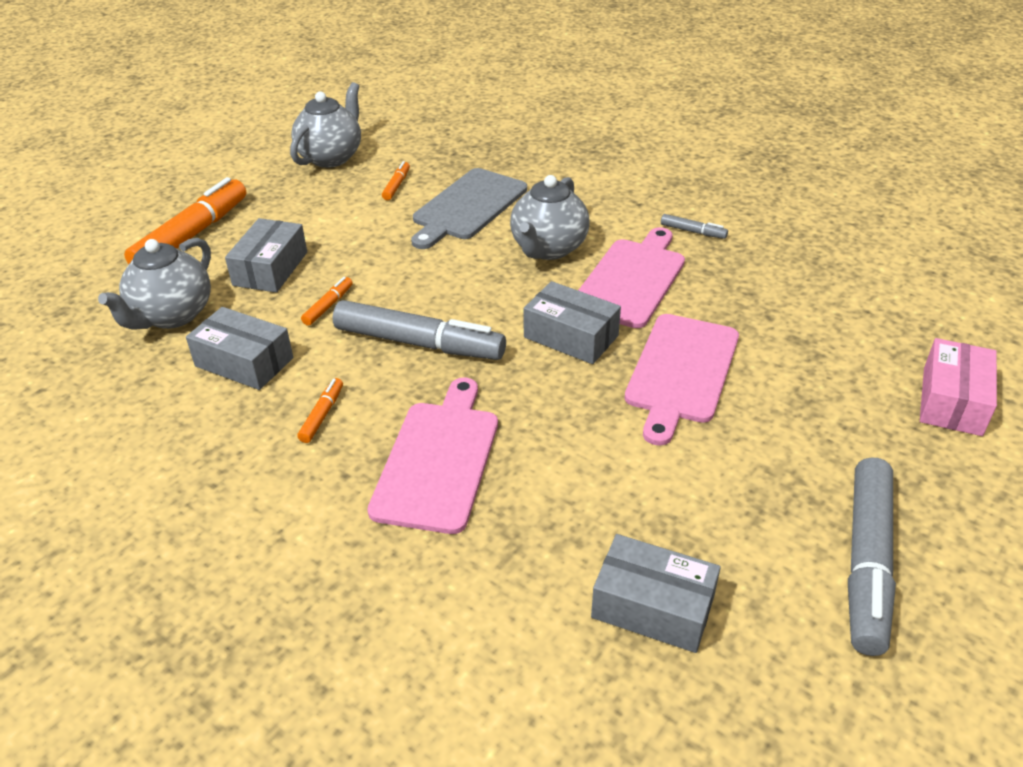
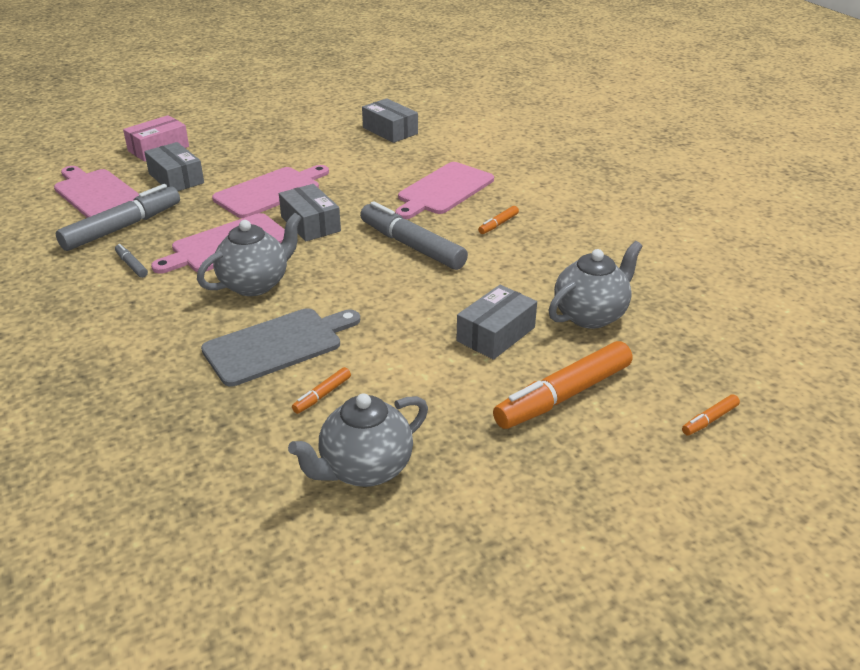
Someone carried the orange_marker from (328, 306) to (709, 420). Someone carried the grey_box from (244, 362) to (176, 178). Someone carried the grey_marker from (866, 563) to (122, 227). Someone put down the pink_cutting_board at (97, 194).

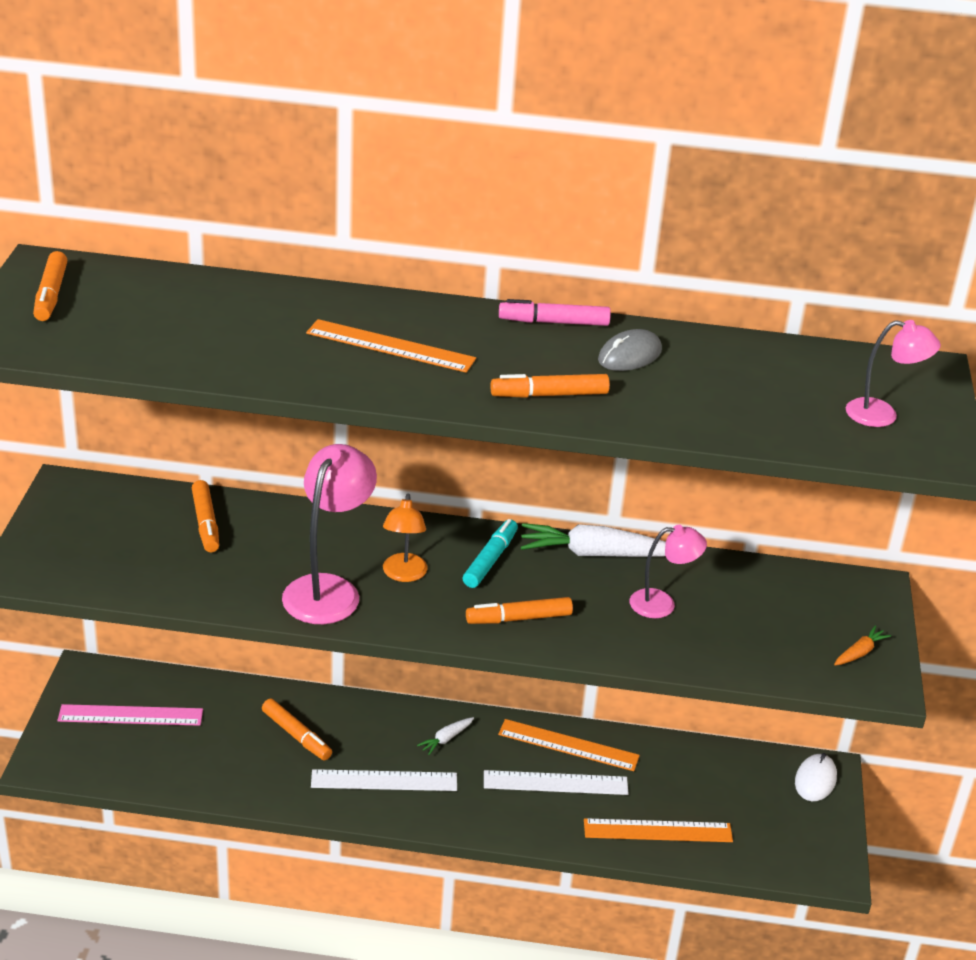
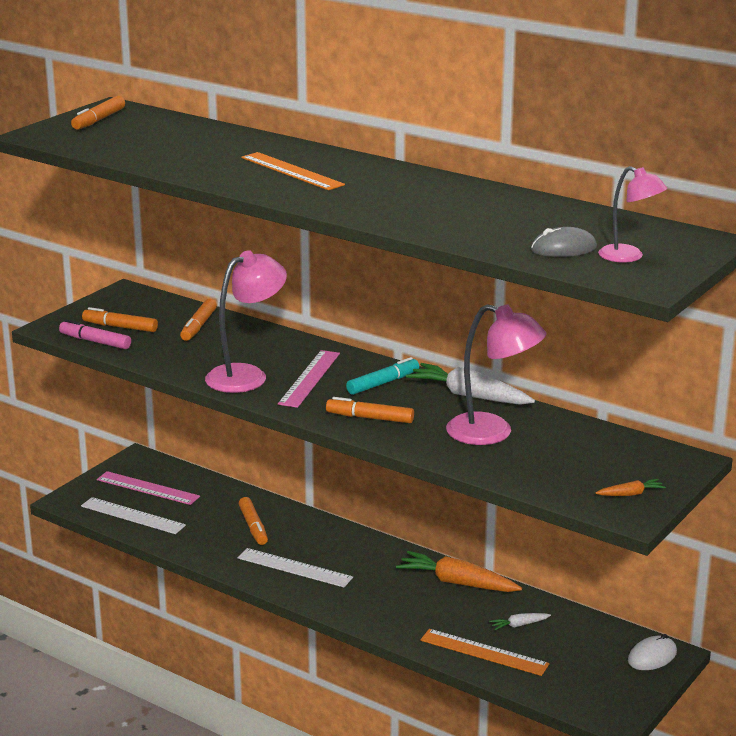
Someone carried the pink_marker from (553, 322) to (95, 341). Someone carried the grey_mouse from (629, 355) to (563, 249). Someone carried the orange_marker from (549, 395) to (120, 327). Someone swapped the orange_lamp at (403, 574) for the pink_ruler at (309, 378). Someone scaled the pink_lamp at (662, 604) by 1.67. Someone carried the white_carrot from (446, 739) to (519, 625). Someone swapped the orange_ruler at (568, 745) for the orange_carrot at (457, 583). Someone carried the white_ruler from (555, 783) to (133, 516).

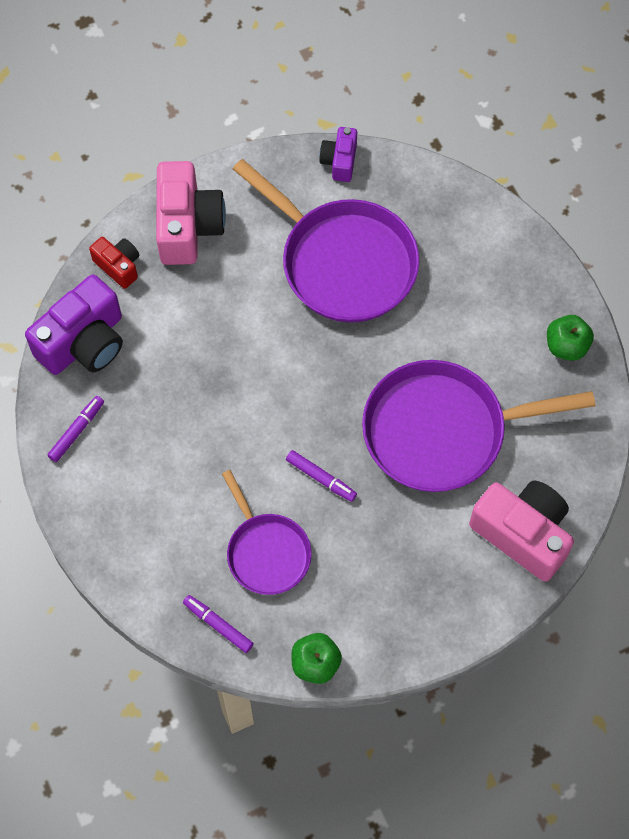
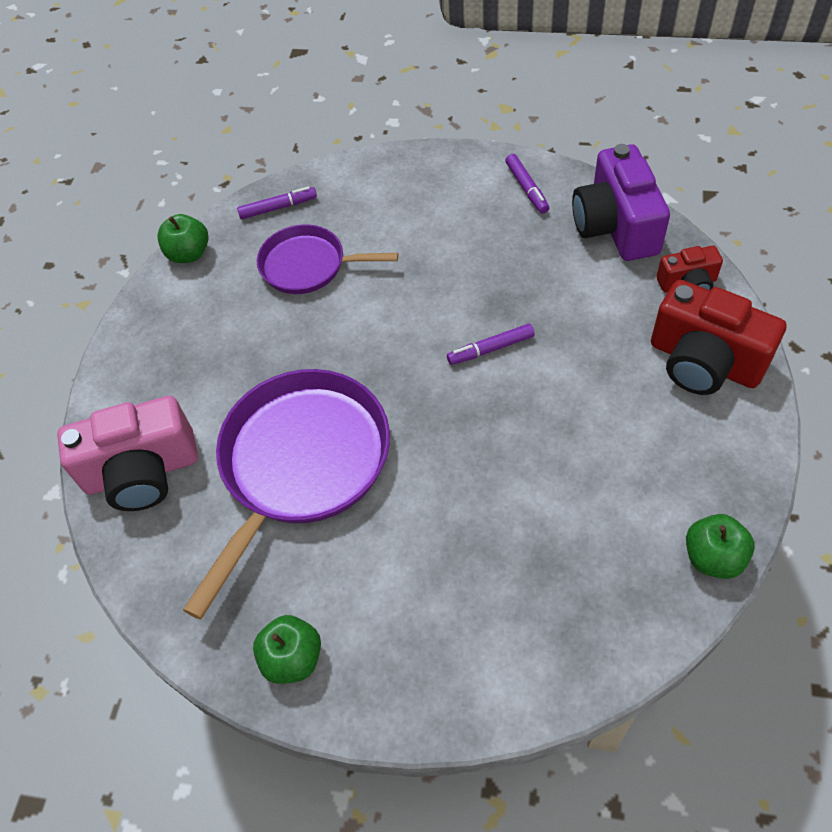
Someone swapped the purple_camera at (339, 161) for the green_apple at (713, 557). Someone took away the purple_pan at (343, 262). Someone repainted the pink_camera at (188, 226), which became the red_camera at (704, 362). Someone carried the purple_marker from (321, 478) to (490, 349).

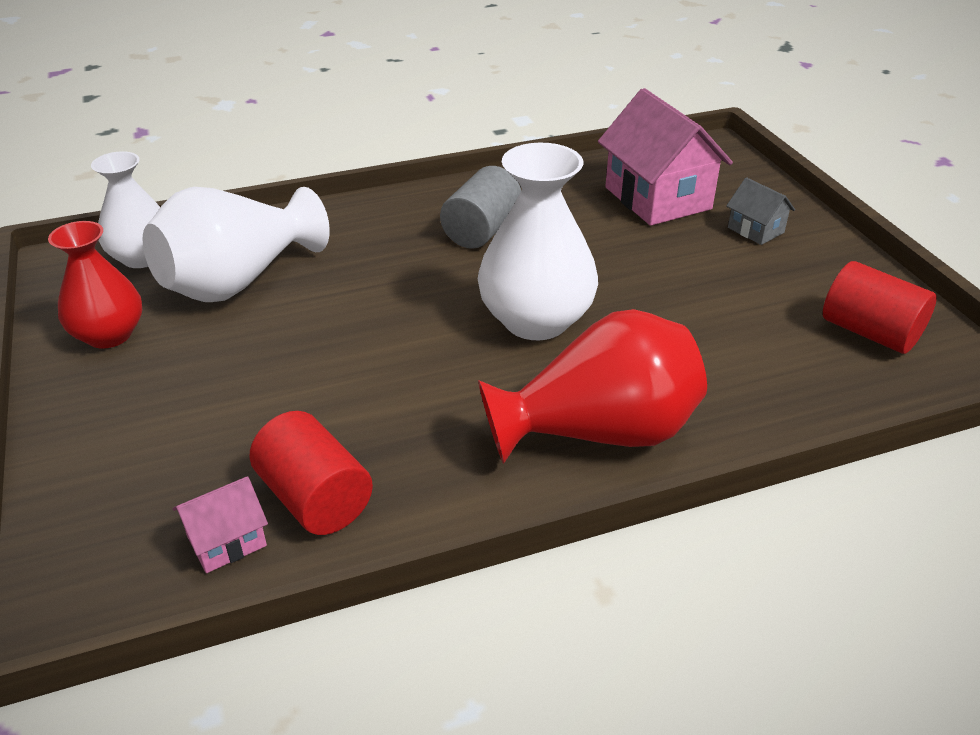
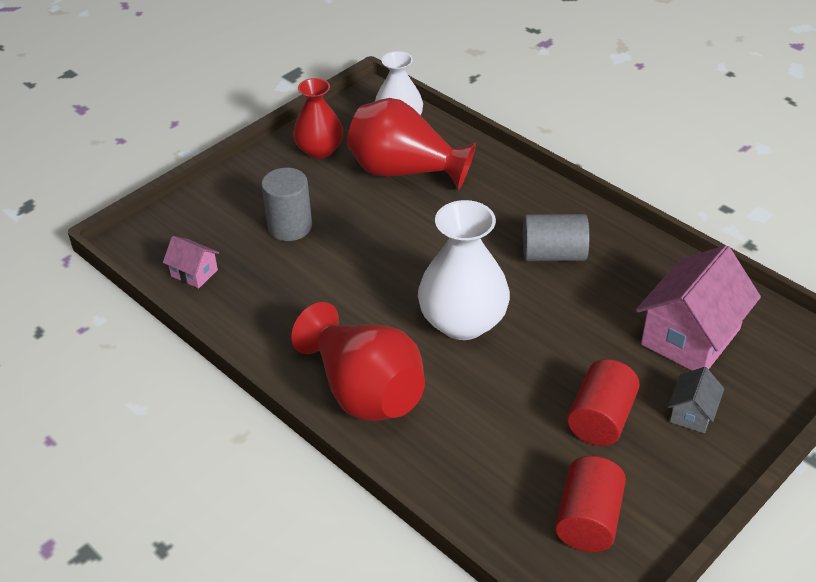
Someone repainted the white_vase at (238, 281), which became the red_vase at (404, 171). Someone carried the red_cylinder from (315, 498) to (601, 419). Someone put down the grey_cylinder at (290, 227).

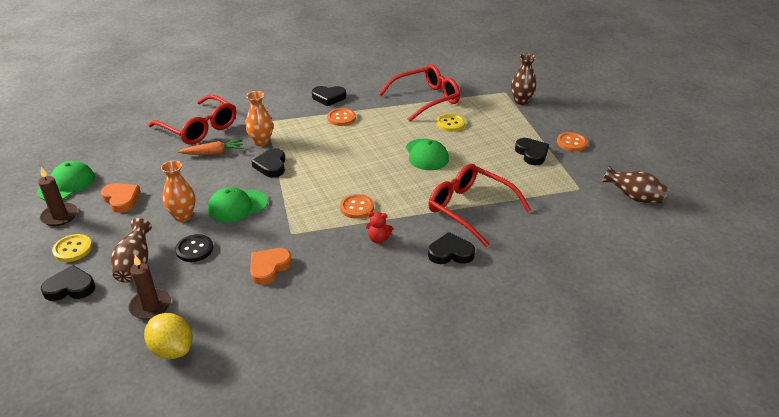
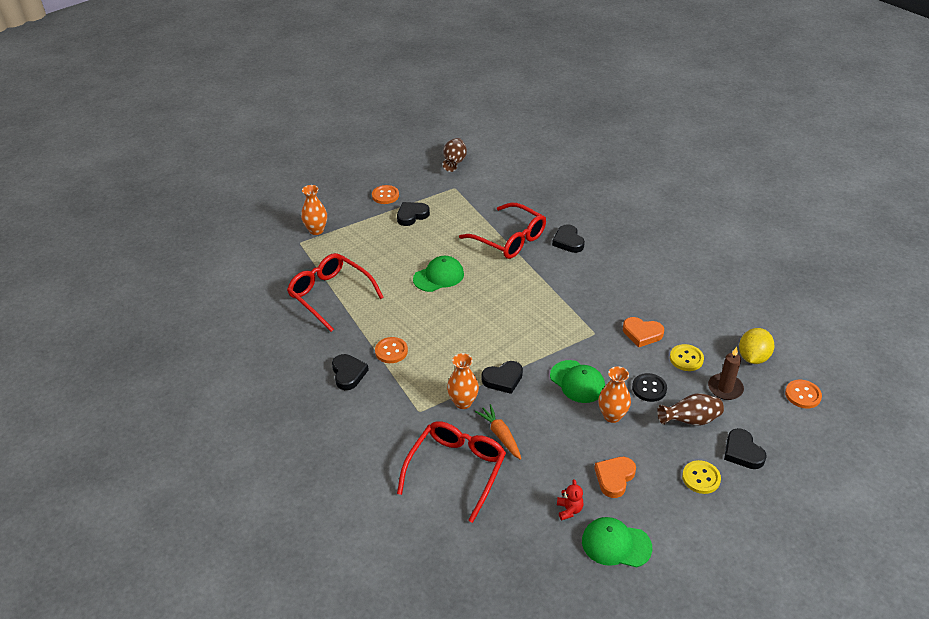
Someone repainted the brown_vase at (521, 101), which became the orange_vase at (316, 230). Someone carried the yellow_button from (450, 123) to (686, 358). Someone rotated the red_glasses at (470, 209) by 75 degrees counterclockwise. Someone took away the brown_candle at (60, 216). Someone carried the orange_button from (357, 207) to (802, 395). Someone carried the red_teddy_bear from (378, 239) to (569, 510).

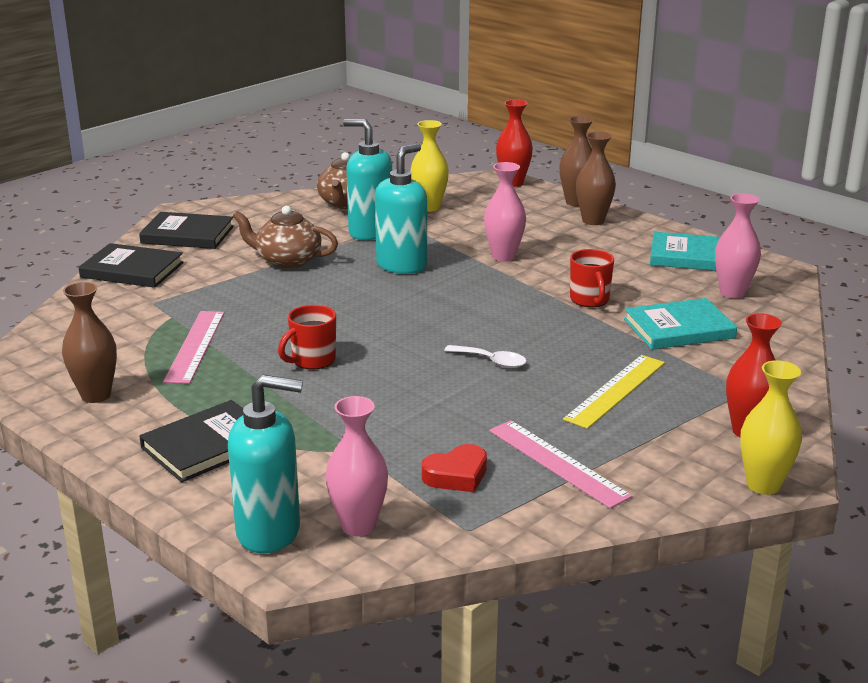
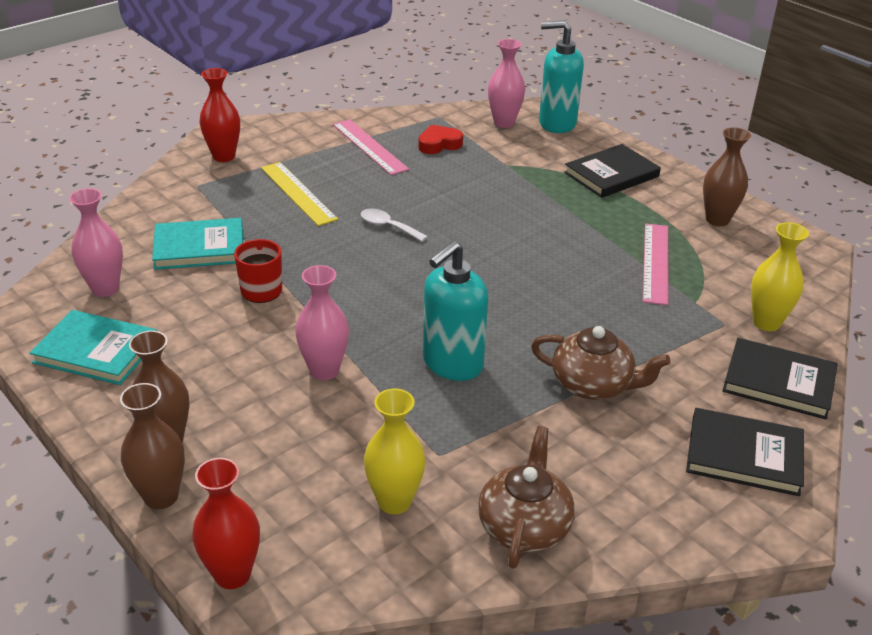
Someone took away the turquoise_soap_dispenser at (370, 232). Someone took away the red_mug at (312, 360). Someone rotated the yellow_ruler at (615, 390) by 75 degrees counterclockwise. Someone carried the yellow_vase from (763, 485) to (766, 323).

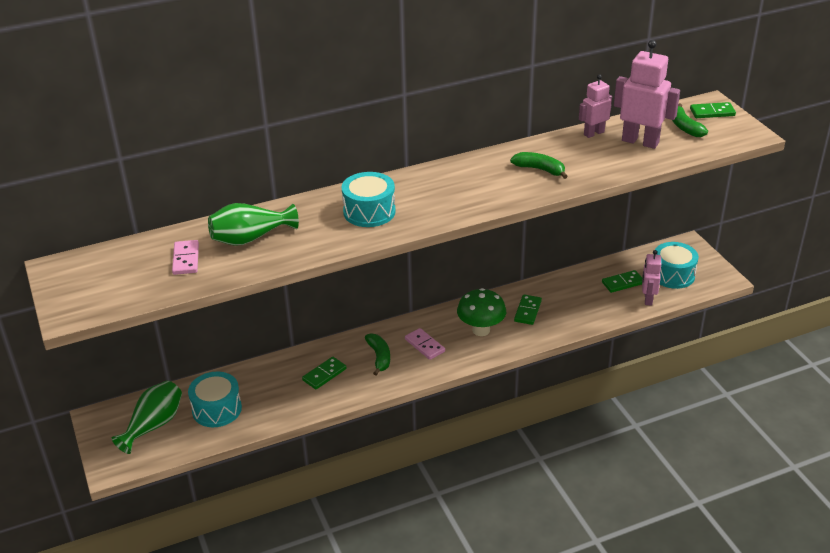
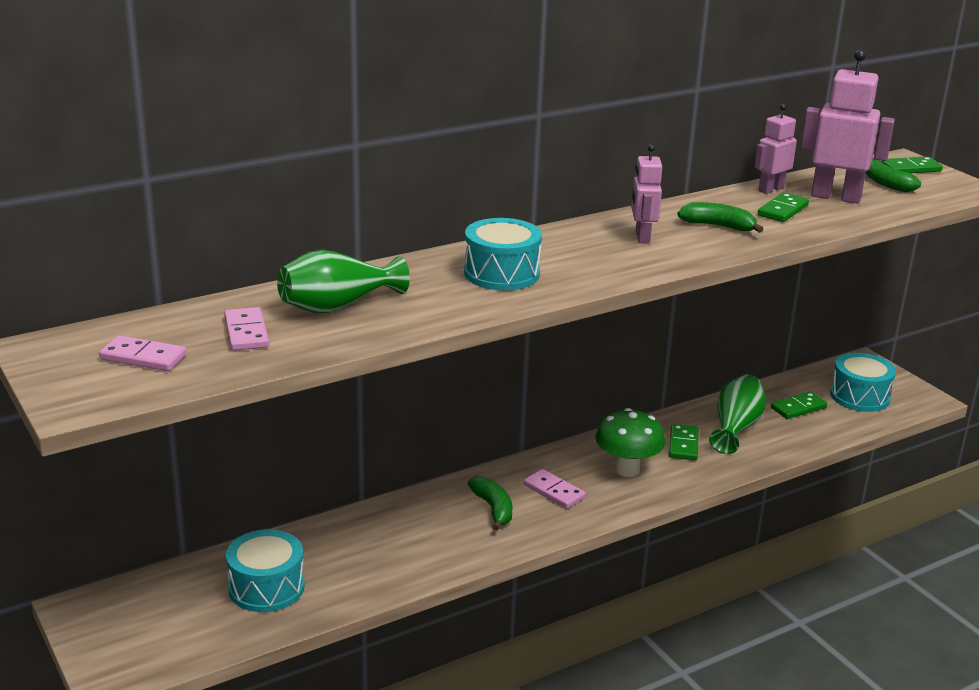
Someone carried the pink_robot from (648, 299) to (642, 237). Someone carried the green_domino from (324, 374) to (783, 210). Someone carried the green_vase from (154, 425) to (735, 428). Someone put down the pink_domino at (143, 357).

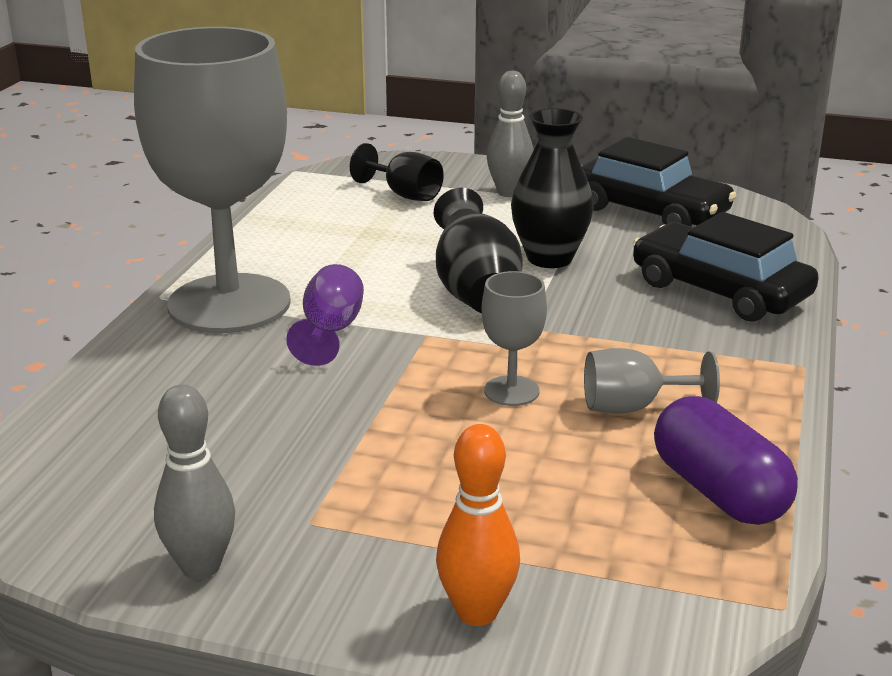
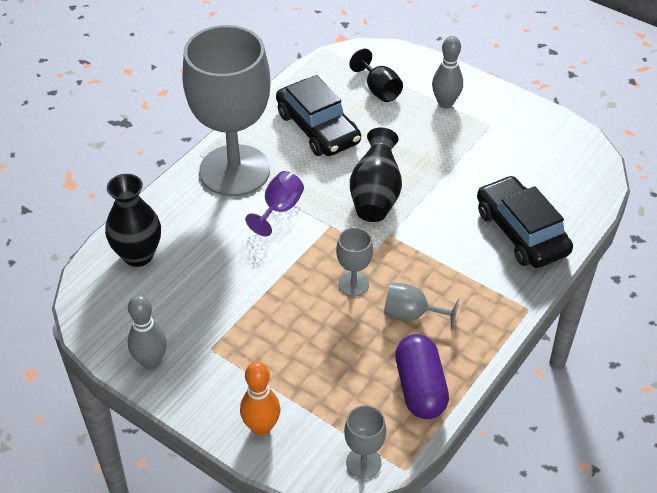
Someone carried the black_vase from (549, 258) to (138, 255). Someone carried the black_car from (650, 211) to (317, 128). Someone put down the grey_goblet at (363, 462).

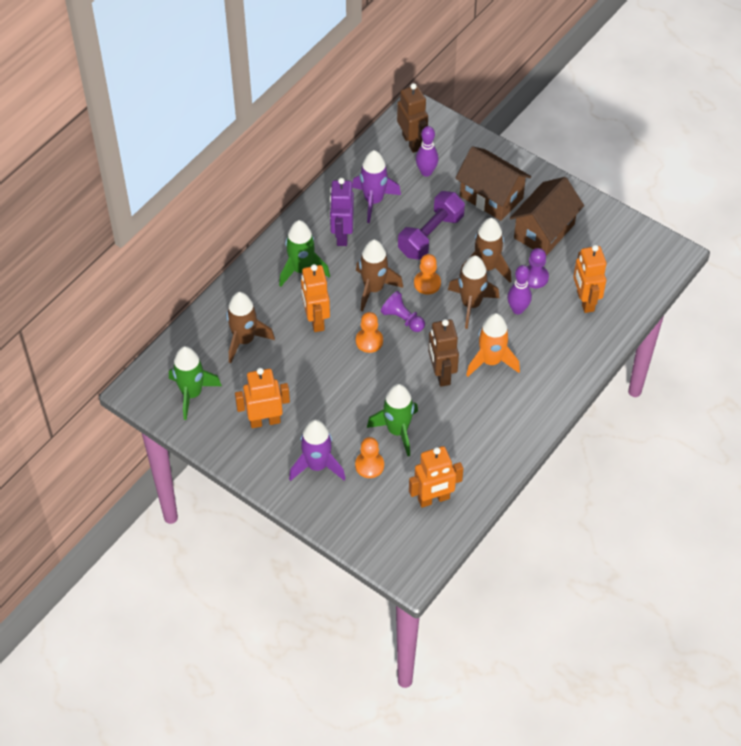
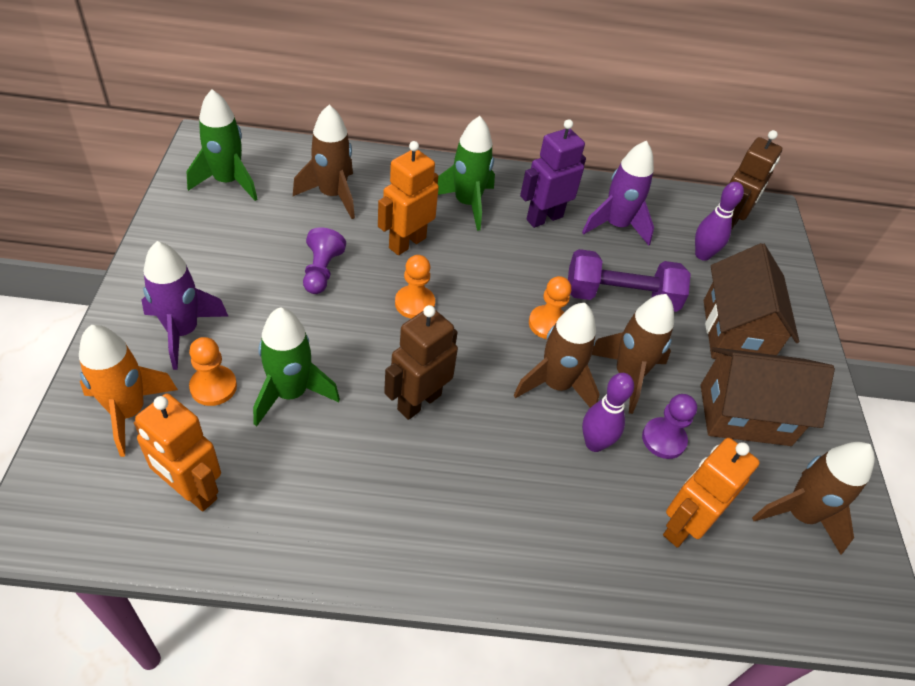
Someone carried the brown_rocket from (373, 289) to (799, 514). Someone carried the purple_pawn from (402, 319) to (321, 271). Someone carried the orange_rocket from (491, 361) to (128, 412). Someone took away the orange_robot at (265, 421).

